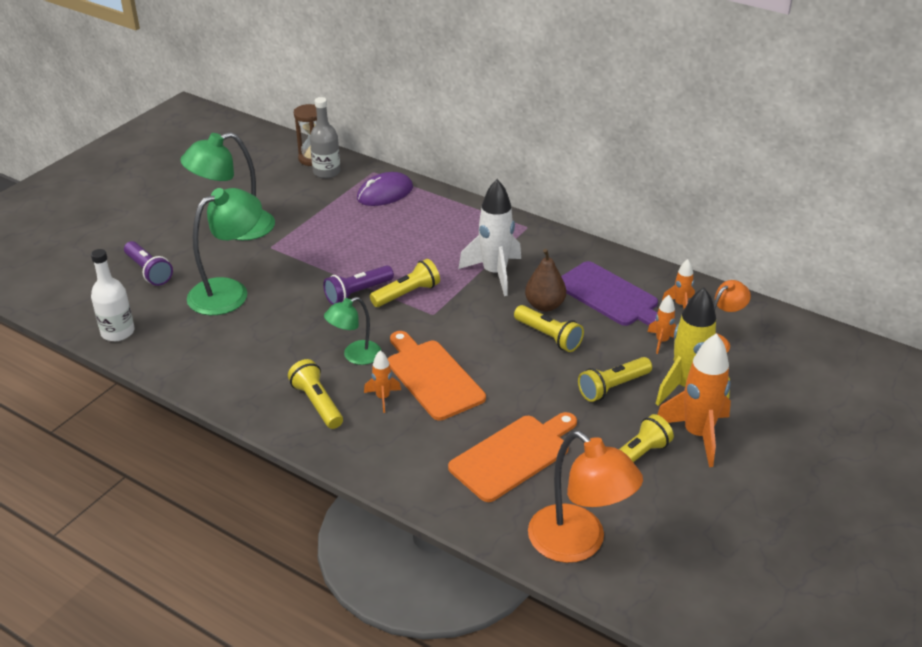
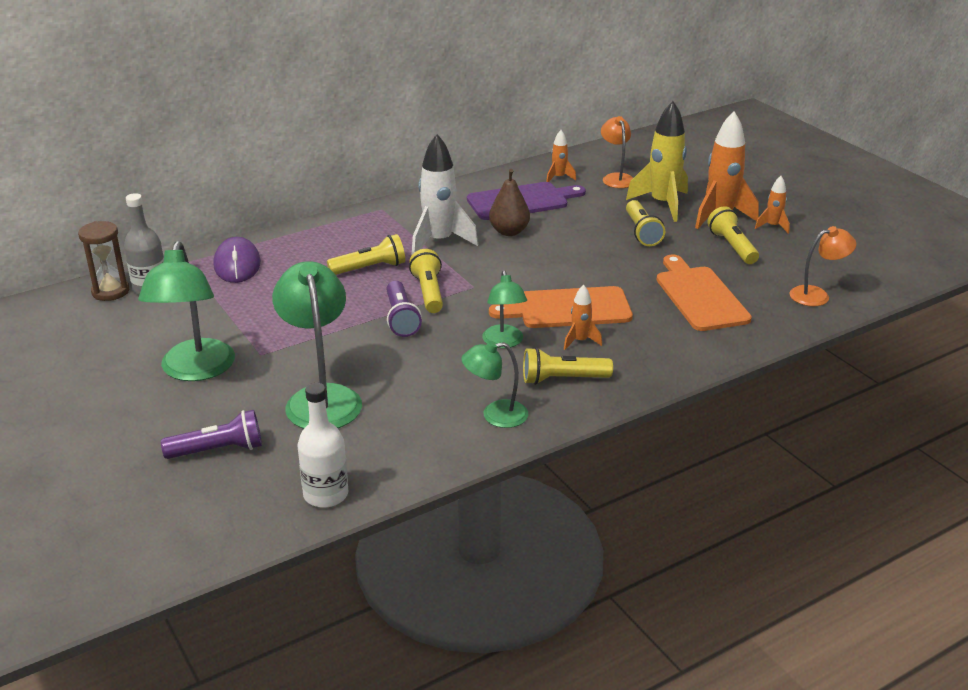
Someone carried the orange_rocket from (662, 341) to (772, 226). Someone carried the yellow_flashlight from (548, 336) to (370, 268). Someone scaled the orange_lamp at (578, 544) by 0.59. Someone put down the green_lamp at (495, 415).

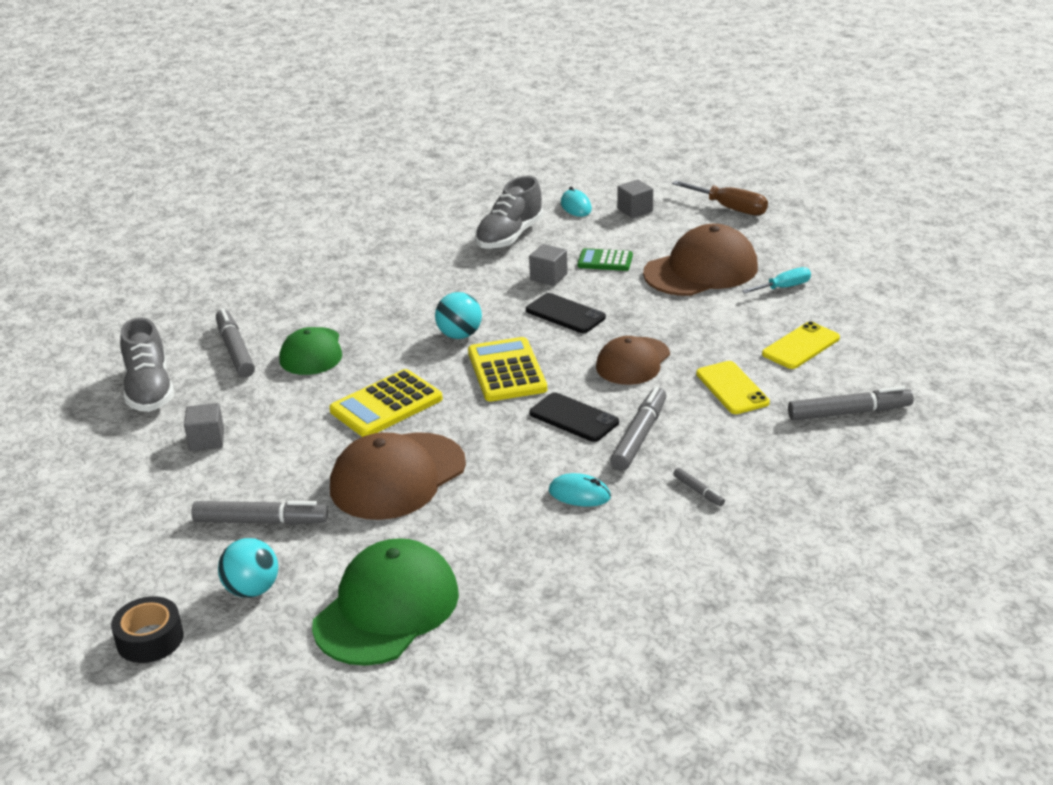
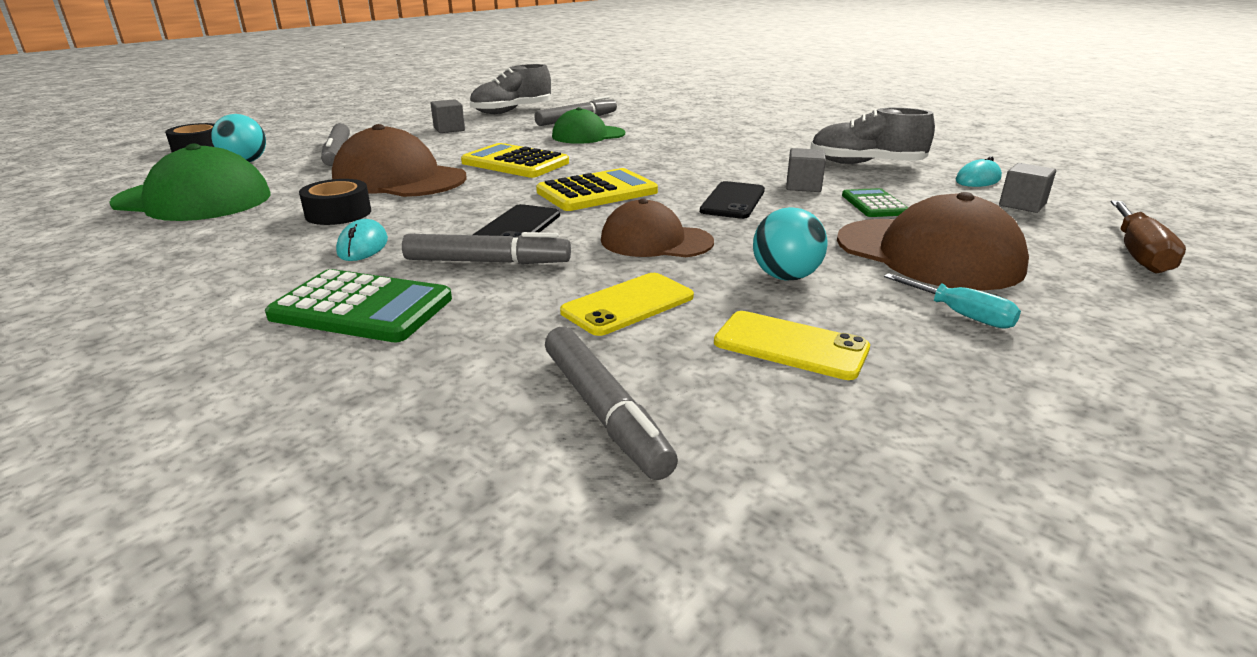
Someone carried the turquoise_ball from (459, 335) to (785, 277). Someone swapped the grey_marker at (698, 491) for the green_calculator at (362, 308). Someone put down the black_tape at (338, 213).

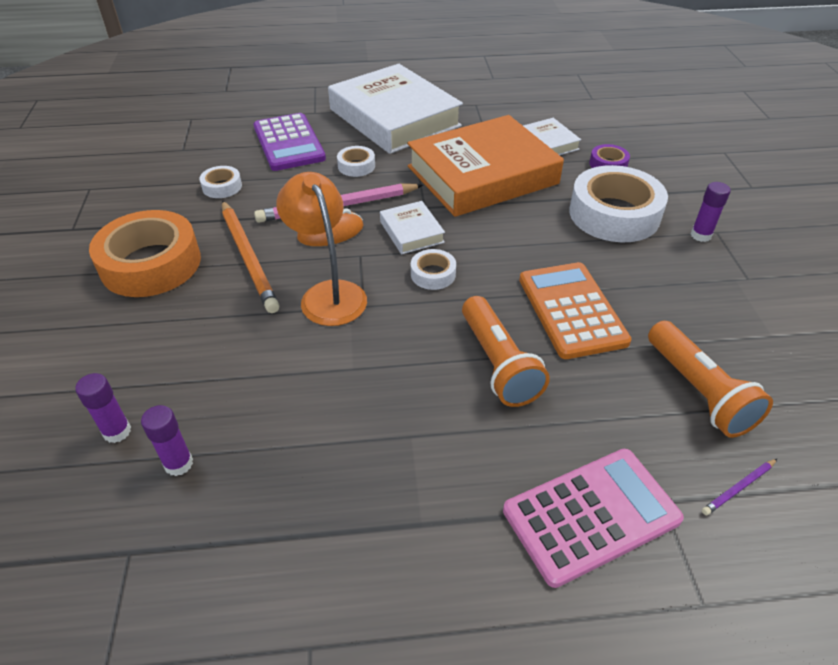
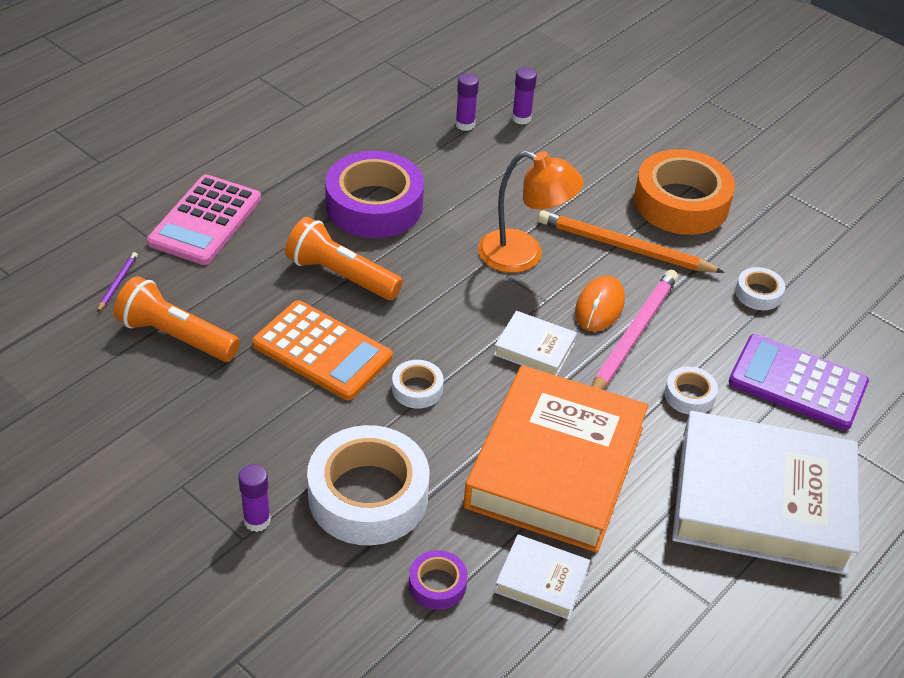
Someone carried the white_tape from (433, 274) to (417, 389). Someone put down the purple_tape at (374, 205).

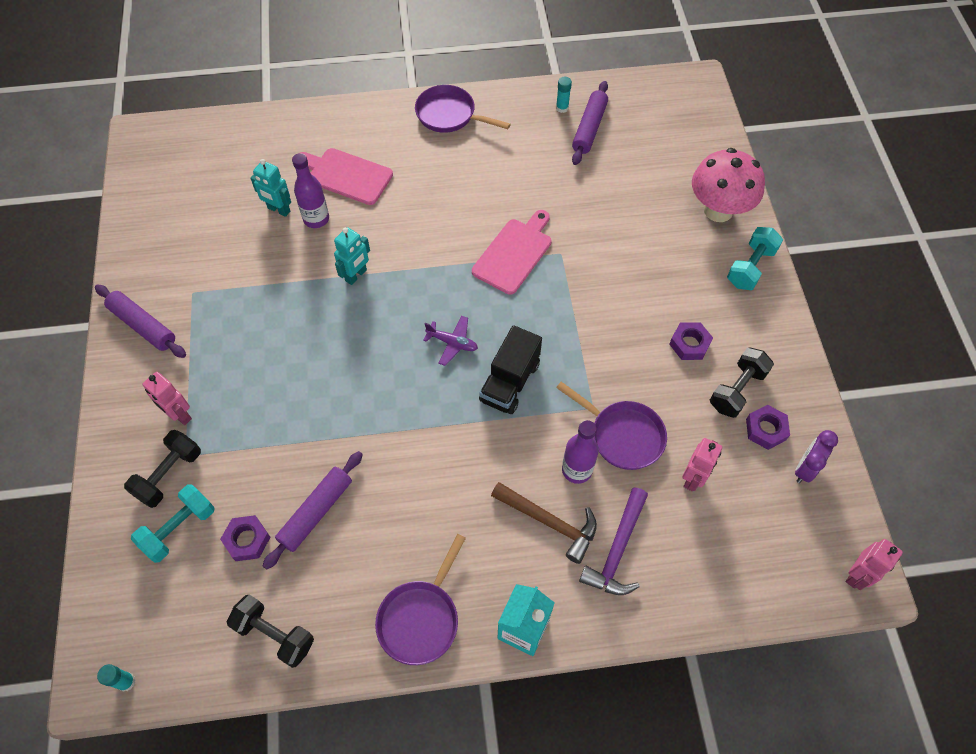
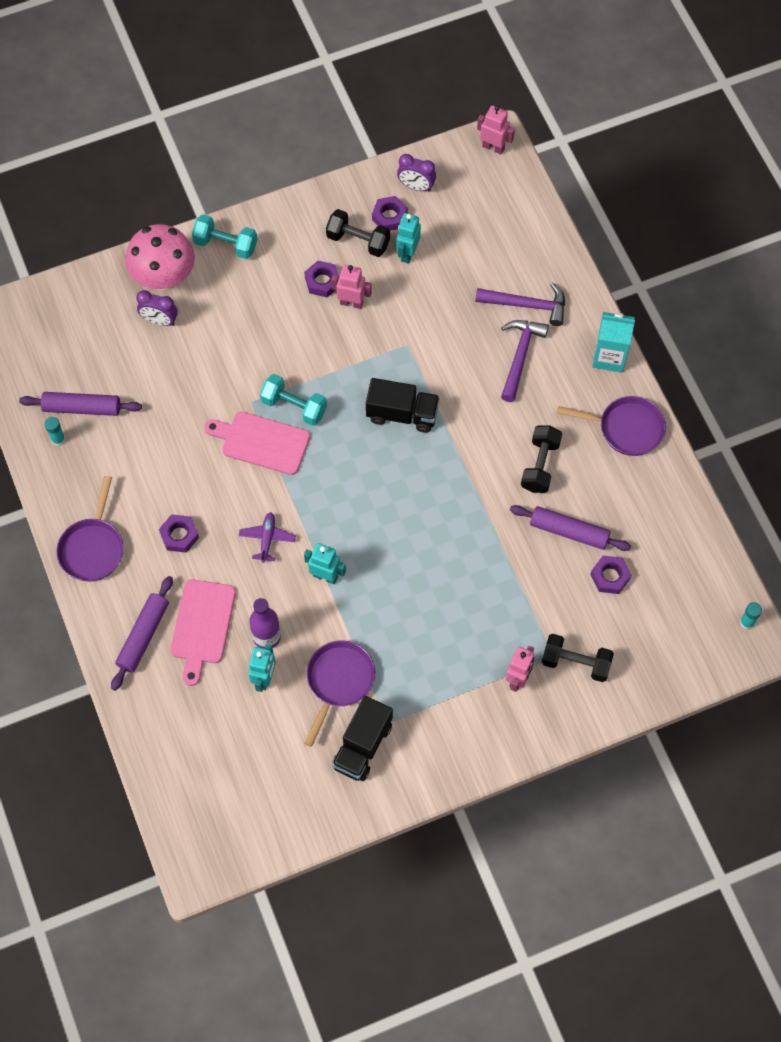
Someone carried the purple_rolling_pin from (143, 326) to (143, 636). Someone carried the purple_plane from (452, 343) to (267, 539). Someone carried the purple_pan from (622, 435) to (339, 681). Someone took away the purple_bottle at (577, 470). Someone carried the pink_robot from (693, 478) to (351, 303). Someone repainted the brown_hammer at (550, 522), which became the purple_hammer at (520, 356). Someone carried the turquoise_dumbbell from (179, 529) to (294, 406). Someone carried the black_dumbbell from (275, 634) to (540, 465). Someone put down the turquoise_robot at (407, 253). Someone put down the purple_clock at (160, 321). Someone put down the purple_nut at (179, 535). Someone put down the black_truck at (362, 746).

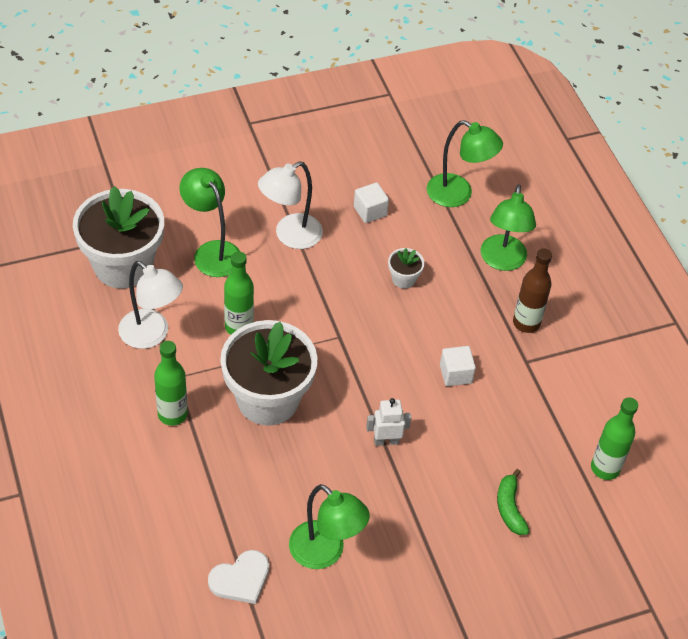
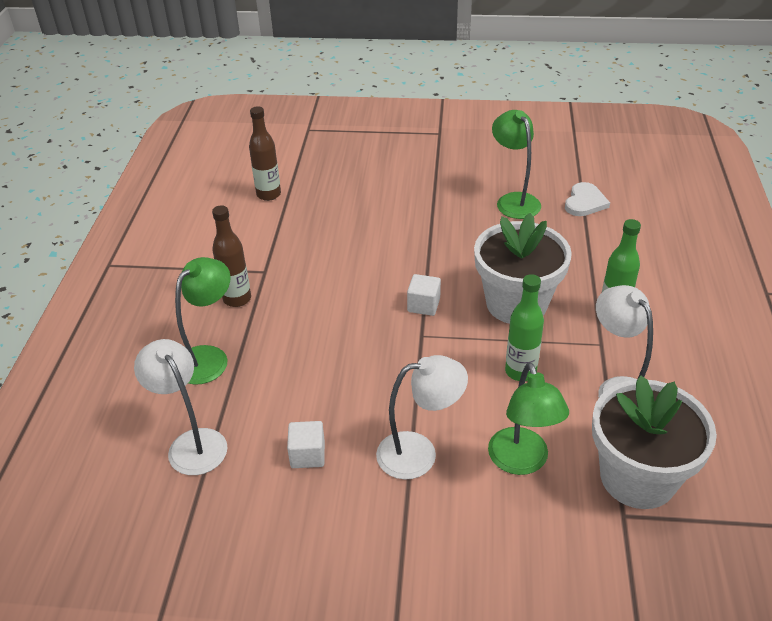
Someone repainted the green_lamp at (458, 195), which became the white_lamp at (192, 443). Someone took away the white_flower_pot at (403, 279). Someone carried the white_cube from (455, 374) to (423, 305). Someone repainted the green_bottle at (605, 468), which became the brown_bottle at (268, 194). Someone took away the white_robot at (386, 441). Someone took away the green_banana at (509, 508). Someone rotated the white_heart at (241, 579) by 120 degrees clockwise.

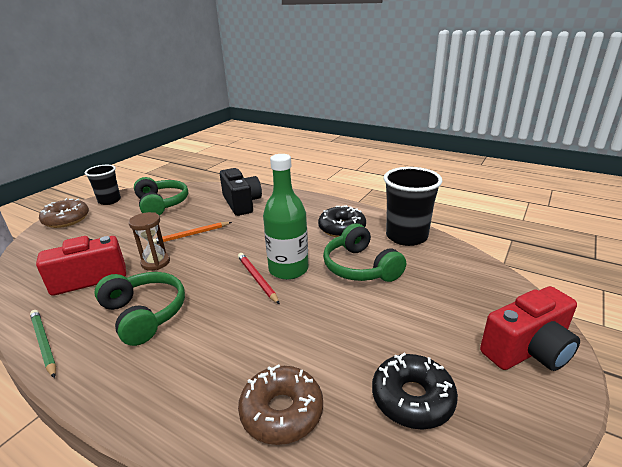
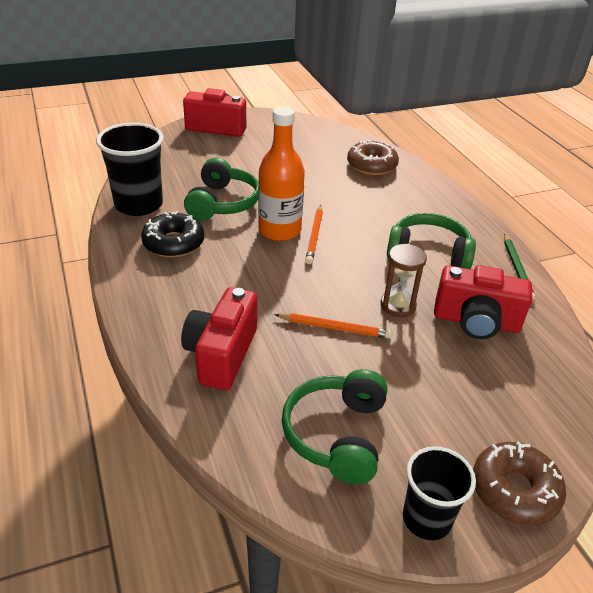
Someone repainted the green_bottle at (288, 269), which became the orange_bottle at (279, 230). Someone repainted the black_camera at (241, 203), which became the red_camera at (221, 354). Someone repainted the red_pencil at (257, 279), which became the orange_pencil at (314, 236). Someone rotated the green_headphones at (144, 314) by 105 degrees clockwise. Someone took away the black_donut at (412, 398).

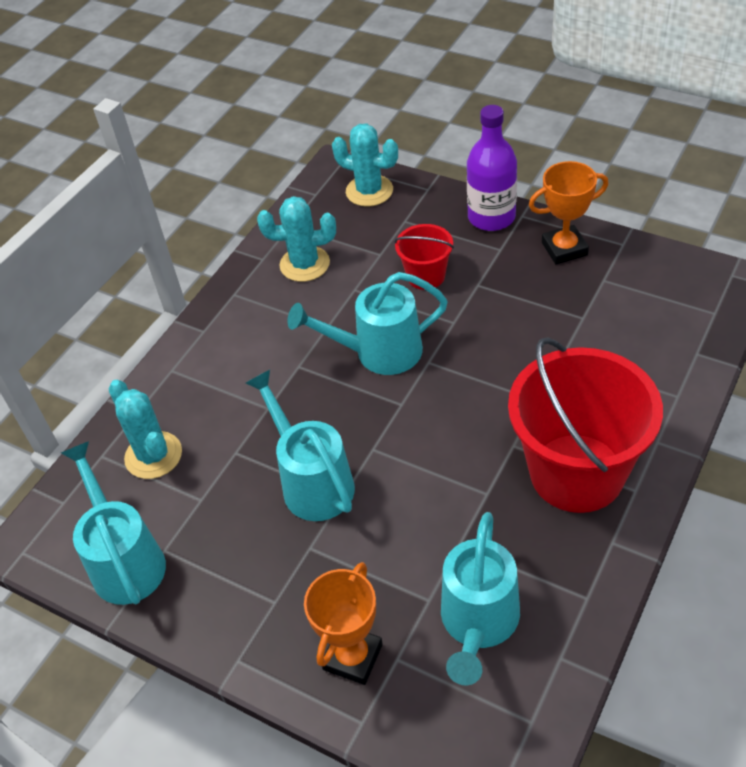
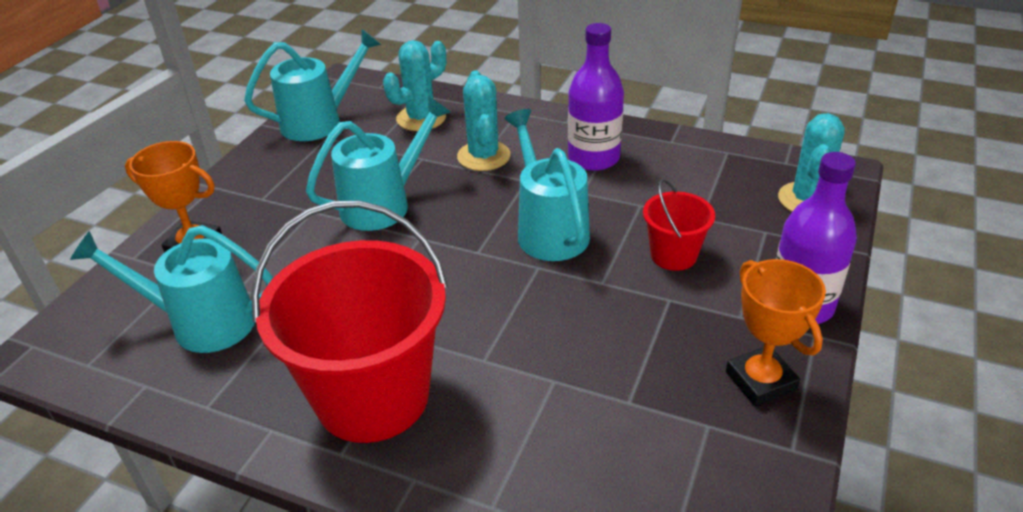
Someone carried the turquoise_cactus from (304, 264) to (483, 156). Someone put down the purple_bottle at (593, 158).

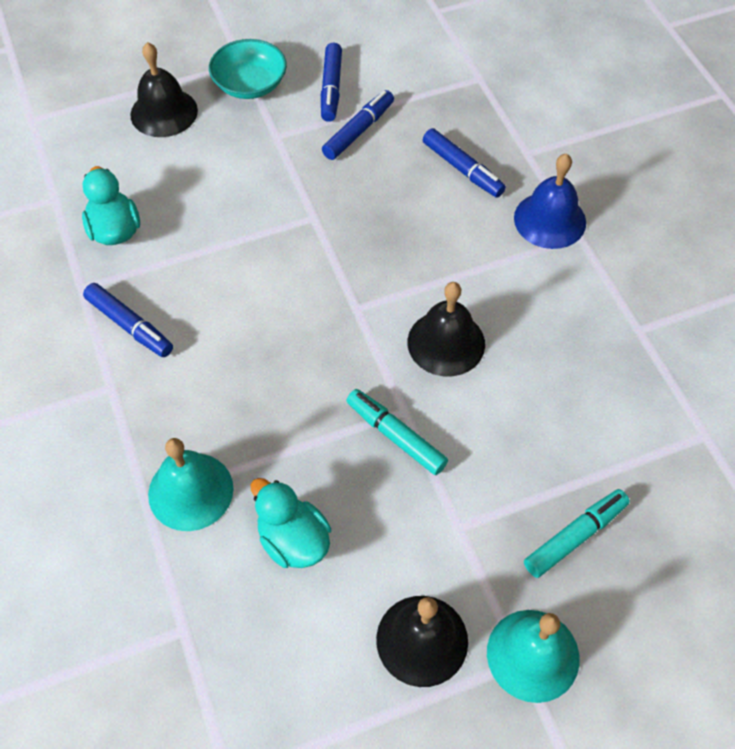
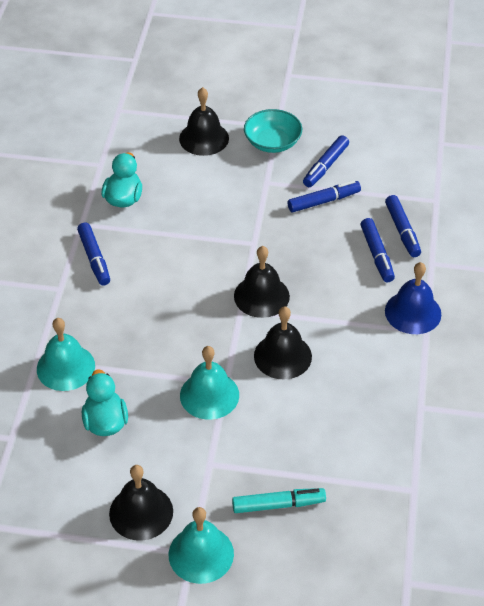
Someone swapped the turquoise_marker at (396, 436) for the turquoise_bell at (209, 395). Someone put down the blue_marker at (402, 231). Someone put down the black_bell at (261, 296).

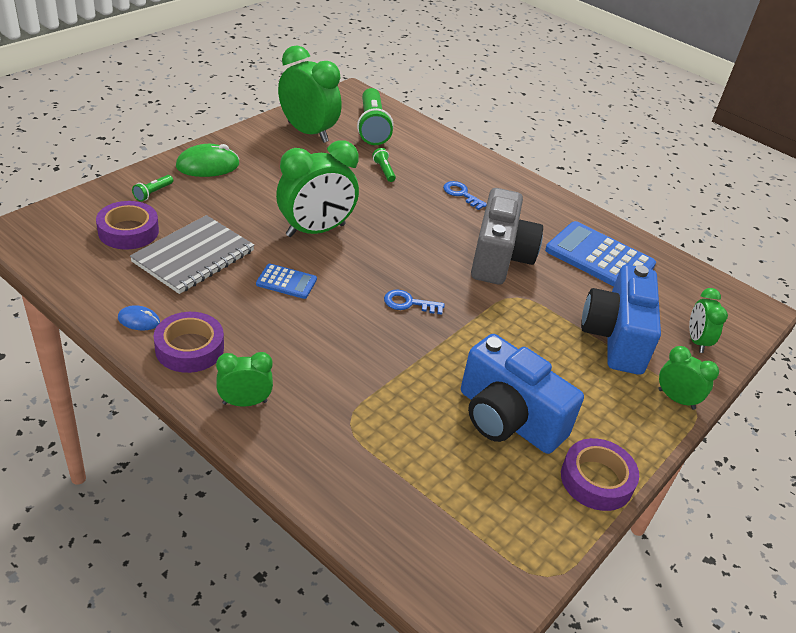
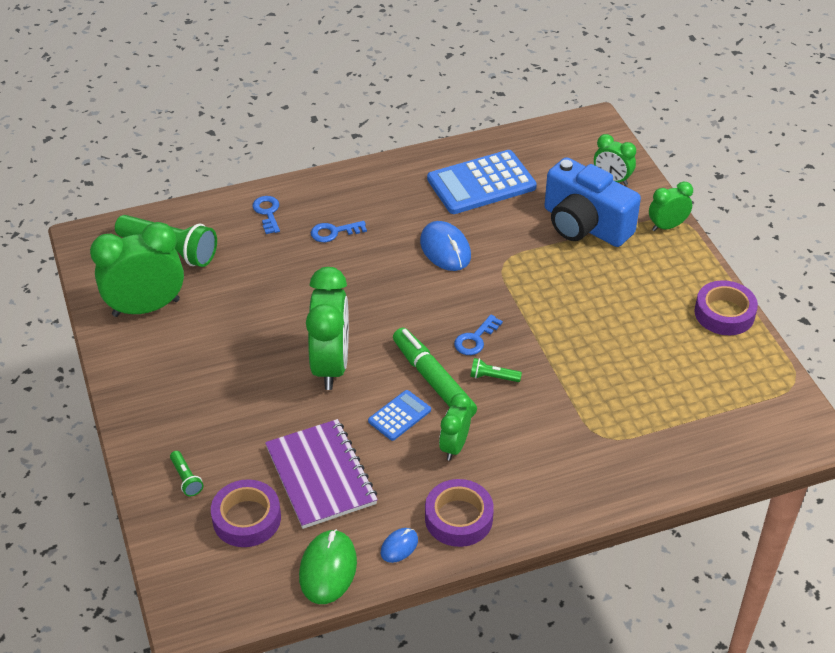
Someone carried the green_mouse from (208, 165) to (328, 569). Someone carried the green_flashlight from (384, 171) to (493, 377). Someone swapped the grey_camera at (499, 257) for the blue_mouse at (445, 249). Someone repainted the grey_notebook at (194, 256), which became the purple_notebook at (321, 475). Someone took away the blue_camera at (507, 419). Someone carried the green_clock from (245, 402) to (454, 446). Someone put down the blue_key at (267, 212). Someone put down the green_marker at (433, 380).

